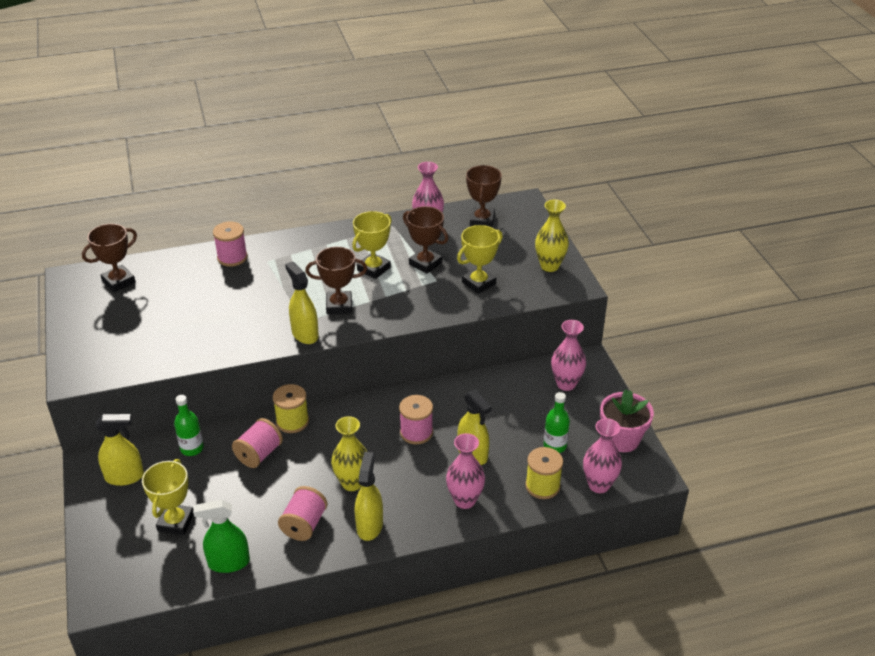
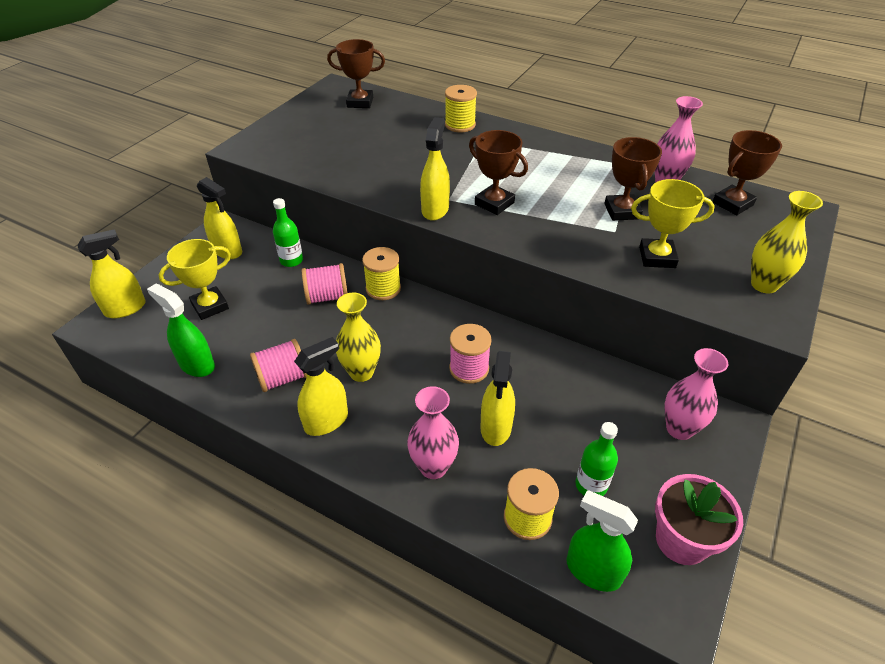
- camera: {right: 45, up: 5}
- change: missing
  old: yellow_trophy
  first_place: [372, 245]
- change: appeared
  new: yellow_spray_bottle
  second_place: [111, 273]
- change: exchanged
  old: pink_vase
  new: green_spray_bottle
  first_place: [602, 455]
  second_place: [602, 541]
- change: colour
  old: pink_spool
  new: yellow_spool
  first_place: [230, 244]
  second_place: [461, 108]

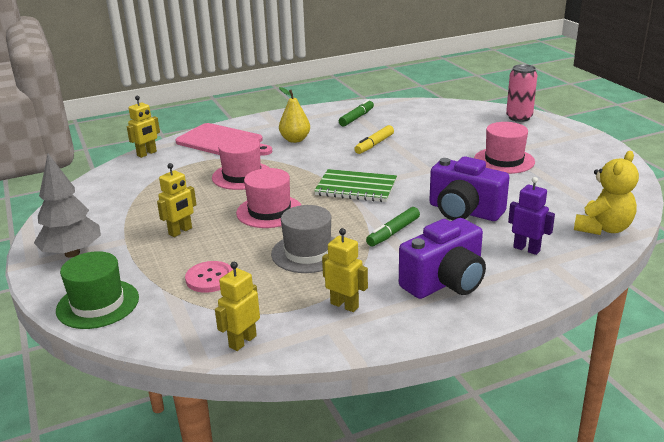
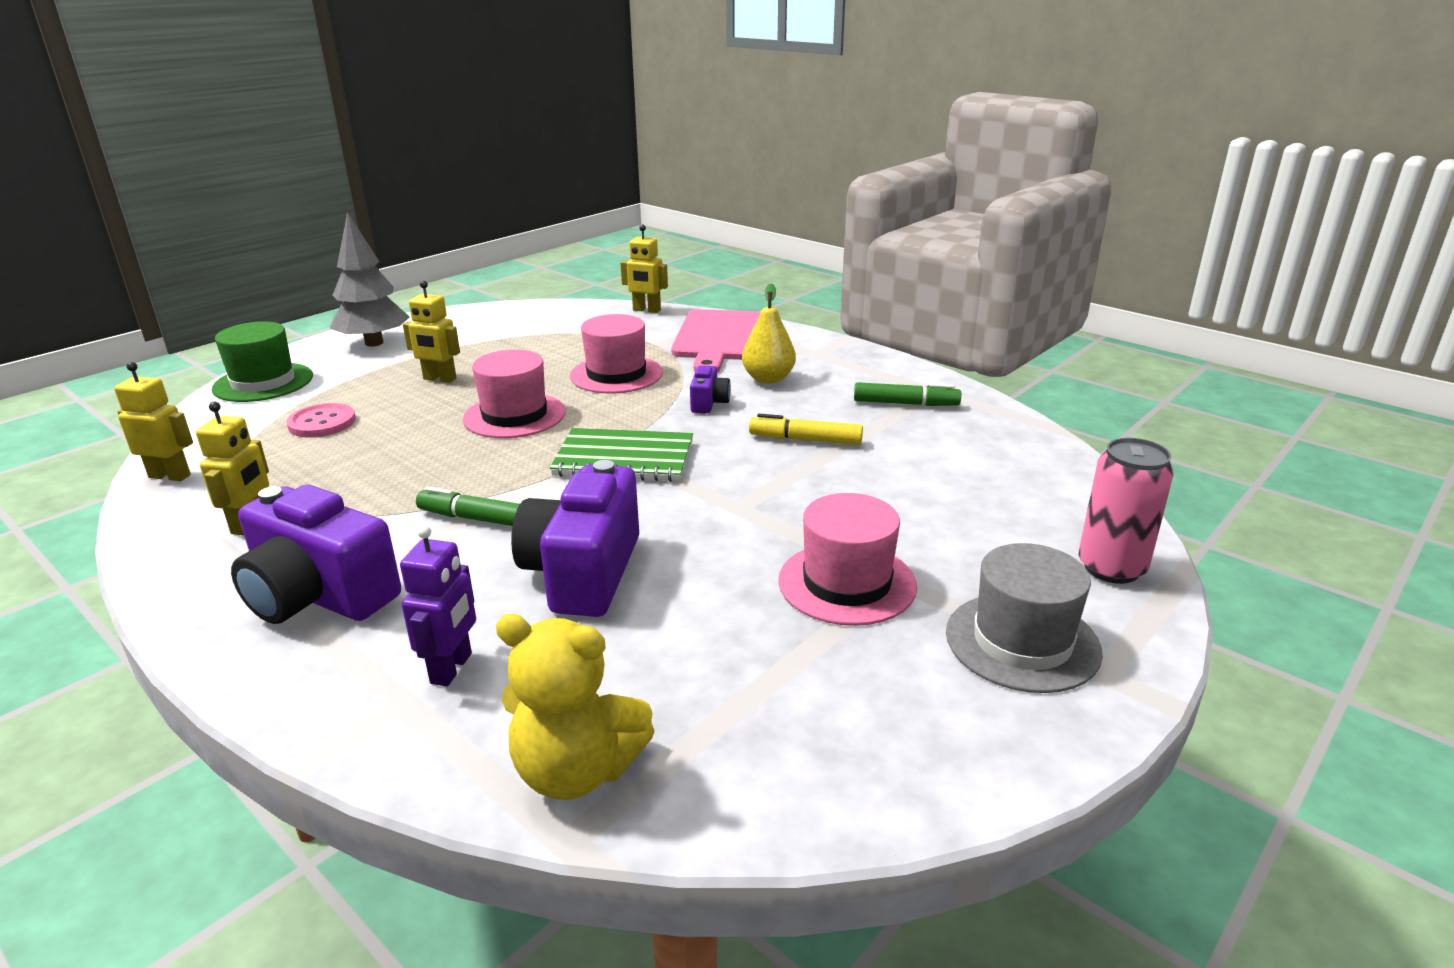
- camera: {right: 65, up: 0}
- change: appeared
  new: purple_camera
  second_place: [710, 389]
- change: relocated
  old: grey_hat
  first_place: [302, 239]
  second_place: [1024, 618]
- change: spun
  old: green_notebook
  first_place: [355, 185]
  second_place: [621, 455]
  degrees: -75

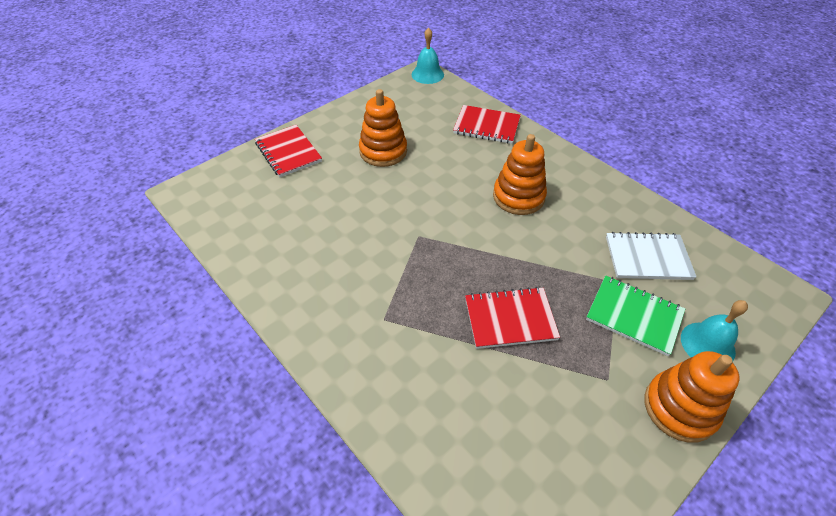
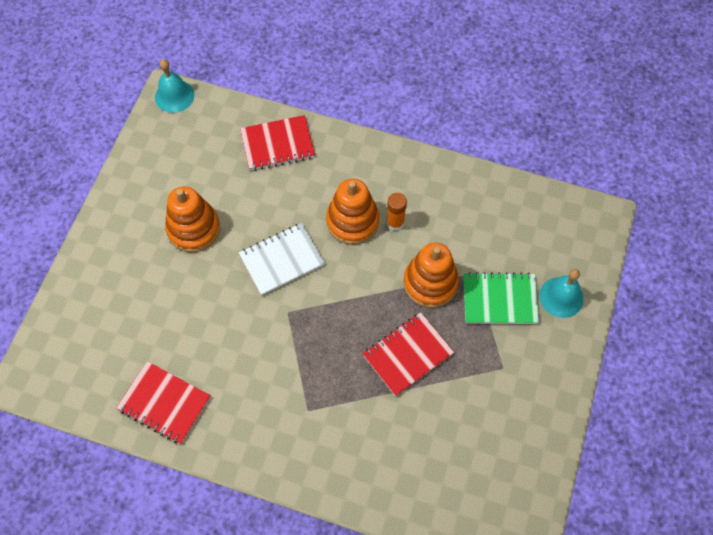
- camera: {right: -30, up: 15}
- change: appeared
  new: orange_glue_stick
  second_place: [397, 212]
- change: relocated
  old: red_notebook
  first_place: [288, 151]
  second_place: [164, 402]
- change: relocated
  old: white_notebook
  first_place: [651, 256]
  second_place: [282, 259]
- change: relocated
  old: orange_stacking_toy
  first_place: [692, 397]
  second_place: [431, 275]

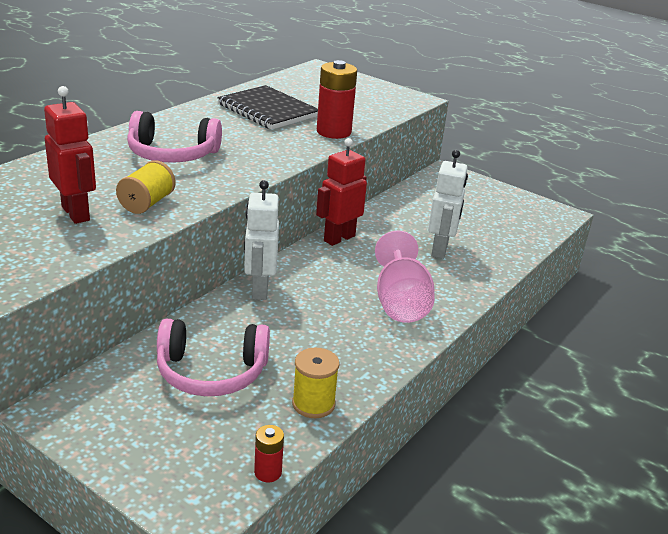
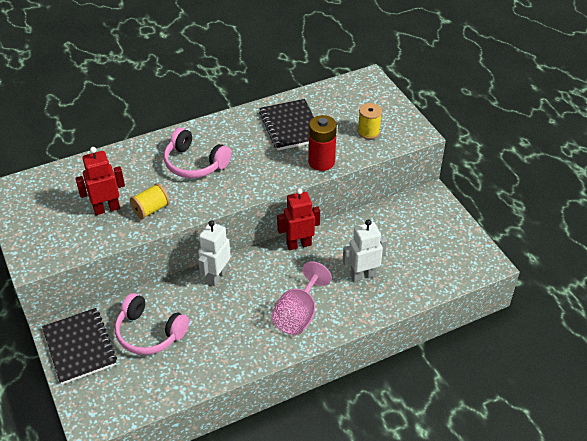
- camera: {right: 30, up: 15}
- change: missing
  old: red_battery
  first_place: [269, 453]
- change: appeared
  new: black_notebook
  second_place: [79, 346]
- change: relocated
  old: yellow_spool
  first_place: [315, 383]
  second_place: [370, 121]
- change: spun
  old: red_robot
  first_place: [70, 155]
  second_place: [100, 181]
  degrees: -105
- change: spun
  old: white_robot
  first_place: [448, 204]
  second_place: [365, 250]
  degrees: -150

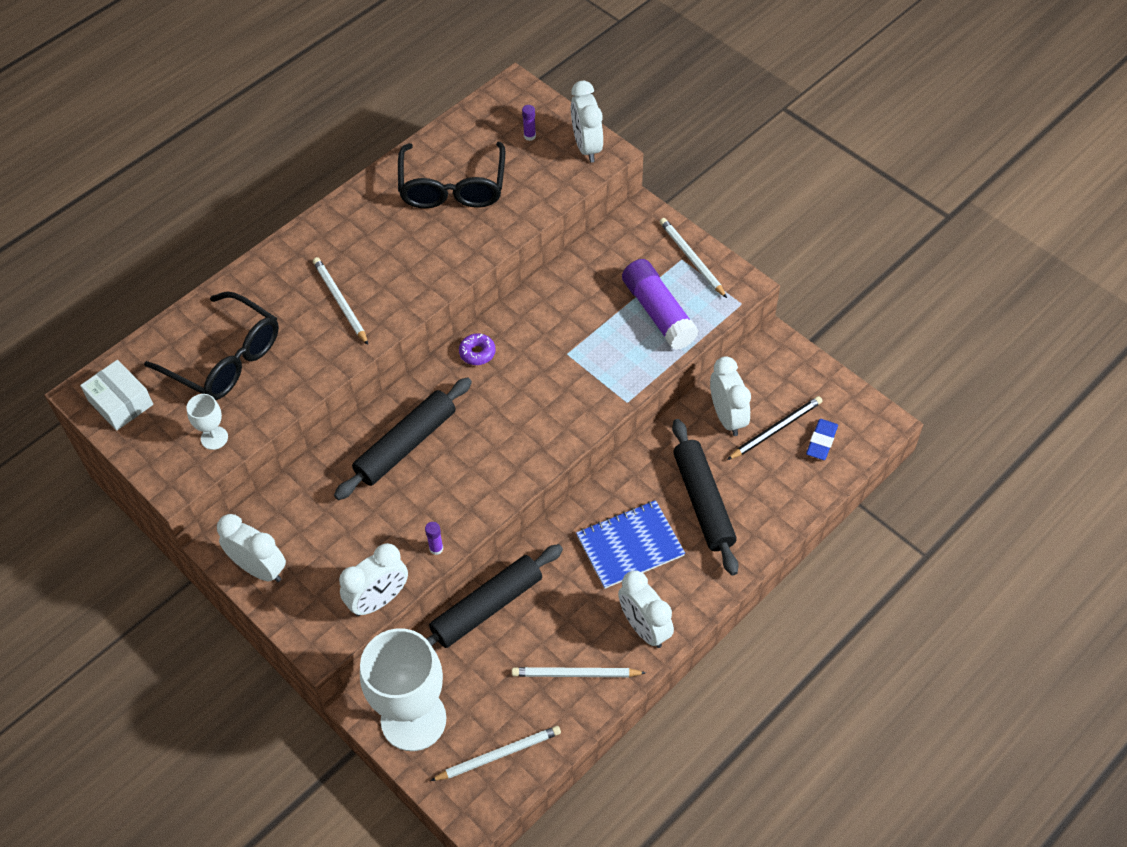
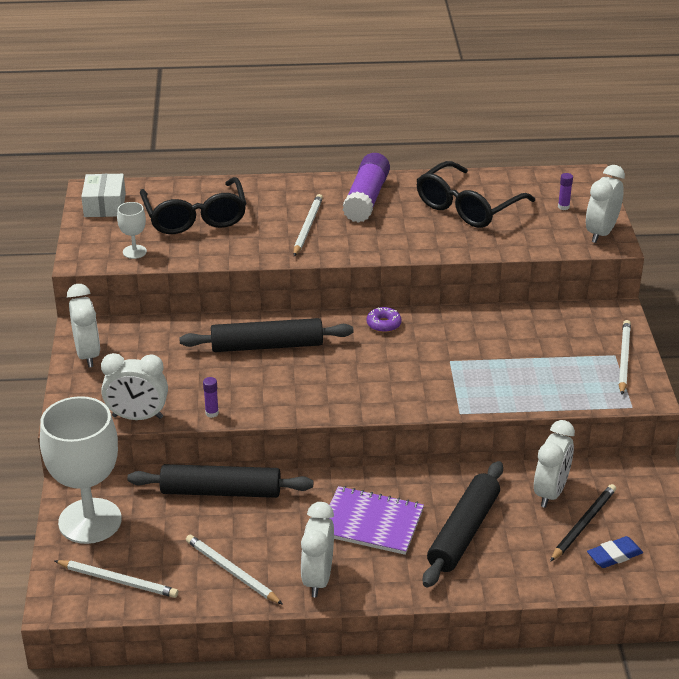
- camera: {right: 40, up: -20}
- change: relocated
  old: purple_glue_stick
  first_place: [660, 304]
  second_place: [366, 188]
- change: colour
  old: blue_notebook
  new: purple_notebook
  first_place: [630, 544]
  second_place: [377, 520]
- change: spun
  old: black_pencil
  first_place: [774, 428]
  second_place: [583, 523]
  degrees: -60

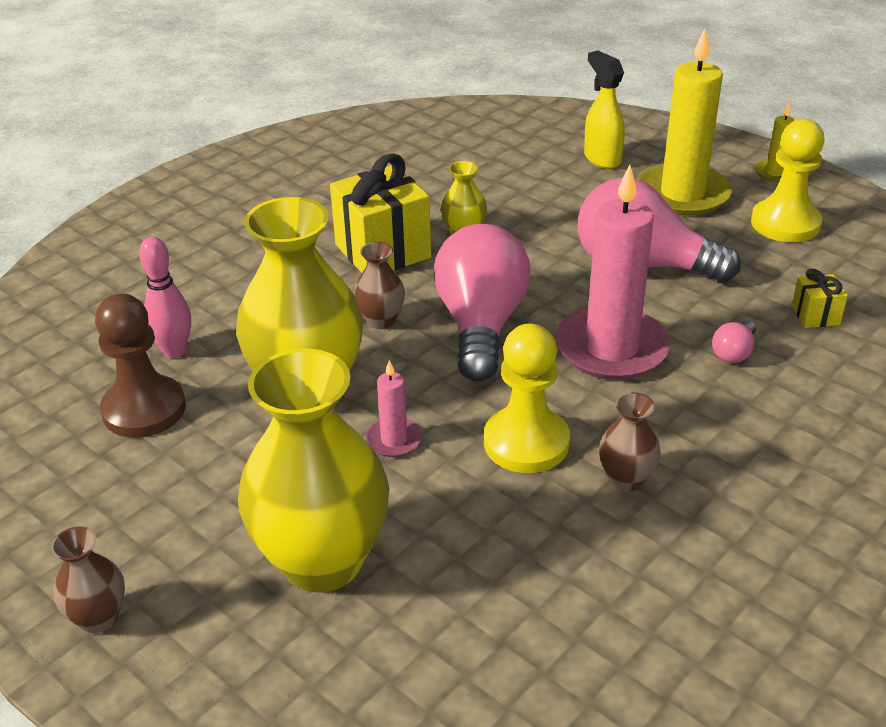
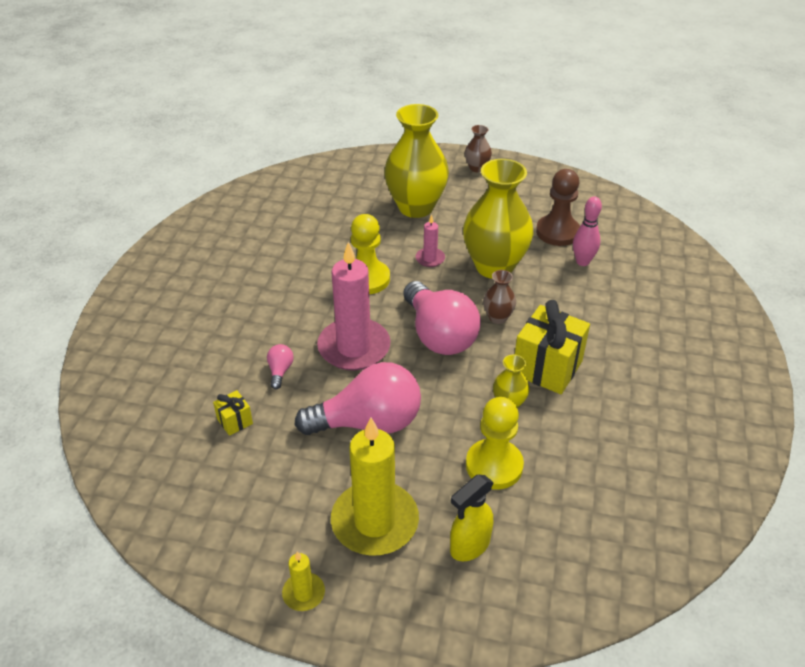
- camera: {right: 150, up: 5}
- change: missing
  old: brown_vase
  first_place: [630, 442]
- change: relocated
  old: yellow_pawn
  first_place: [788, 180]
  second_place: [495, 443]
- change: spun
  old: yellow_spray_bottle
  first_place: [604, 109]
  second_place: [472, 518]
  degrees: 105

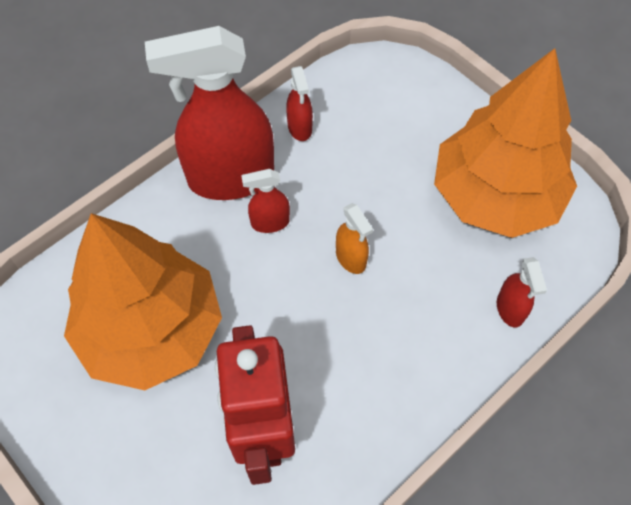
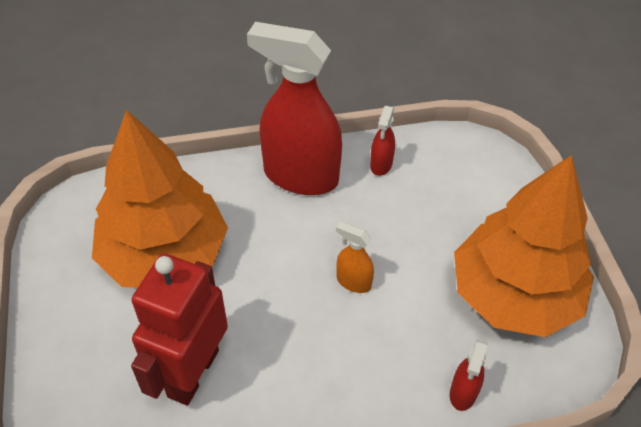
- camera: {right: 30, up: -10}
- change: missing
  old: red_spray_bottle
  first_place: [265, 201]
- change: spun
  old: orange_spray_bottle
  first_place: [354, 238]
  second_place: [355, 257]
  degrees: 120

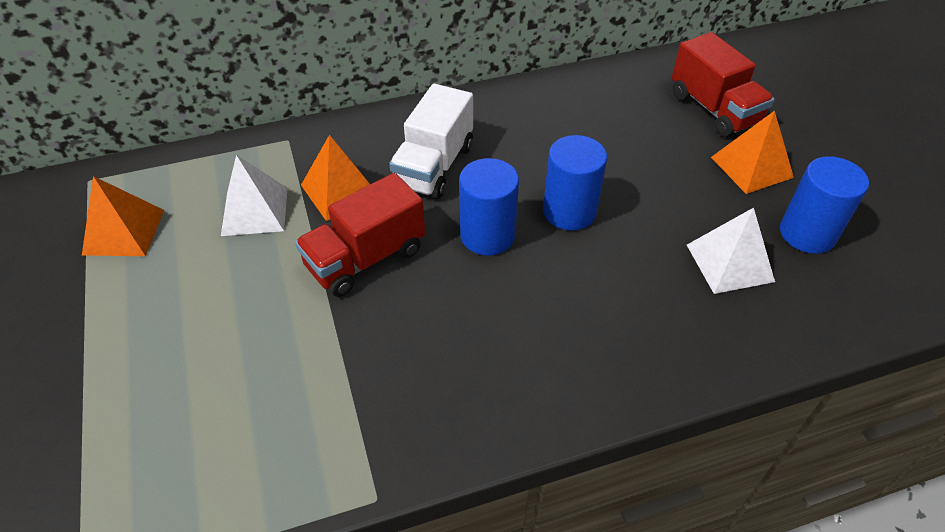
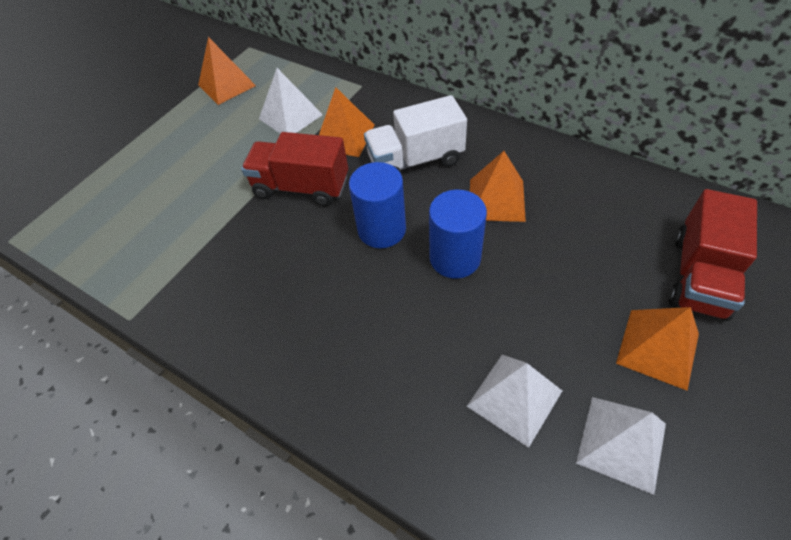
- camera: {right: 55, up: 5}
- change: appeared
  new: orange_pyramid
  second_place: [498, 186]
- change: exchanged
  old: blue_cylinder
  new: white_pyramid
  first_place: [824, 205]
  second_place: [621, 446]

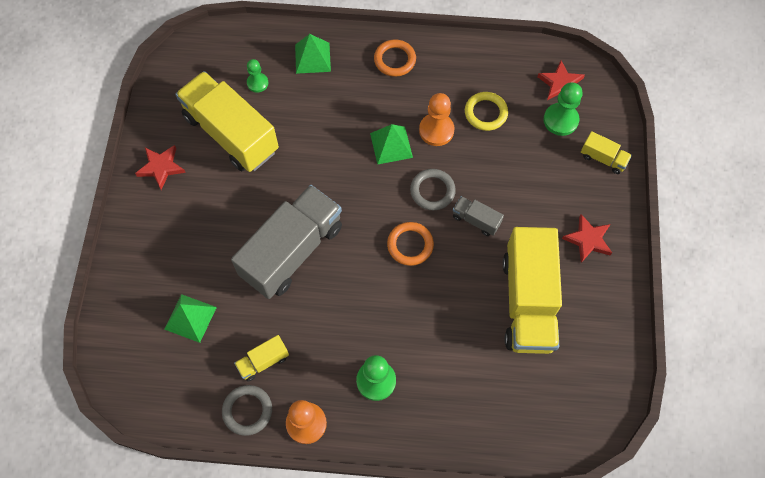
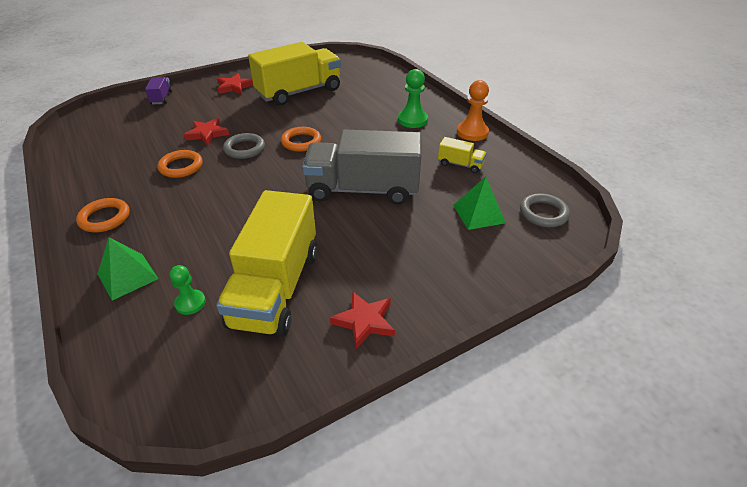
- camera: {right: -125, up: -25}
- change: missing
  old: green_pyramid
  first_place: [391, 144]
- change: missing
  old: grey_truck
  first_place: [478, 216]
- change: missing
  old: yellow_ring
  first_place: [486, 111]
- change: missing
  old: green_pawn
  first_place: [563, 109]
- change: relocated
  old: grey_ring
  first_place: [247, 410]
  second_place: [545, 210]
- change: relocated
  old: red_star
  first_place: [561, 80]
  second_place: [206, 132]
- change: exchanged
  old: orange_pawn
  new: orange_ring
  first_place: [437, 119]
  second_place: [180, 164]
- change: colour
  old: yellow_truck
  new: purple_truck
  first_place: [606, 152]
  second_place: [159, 90]

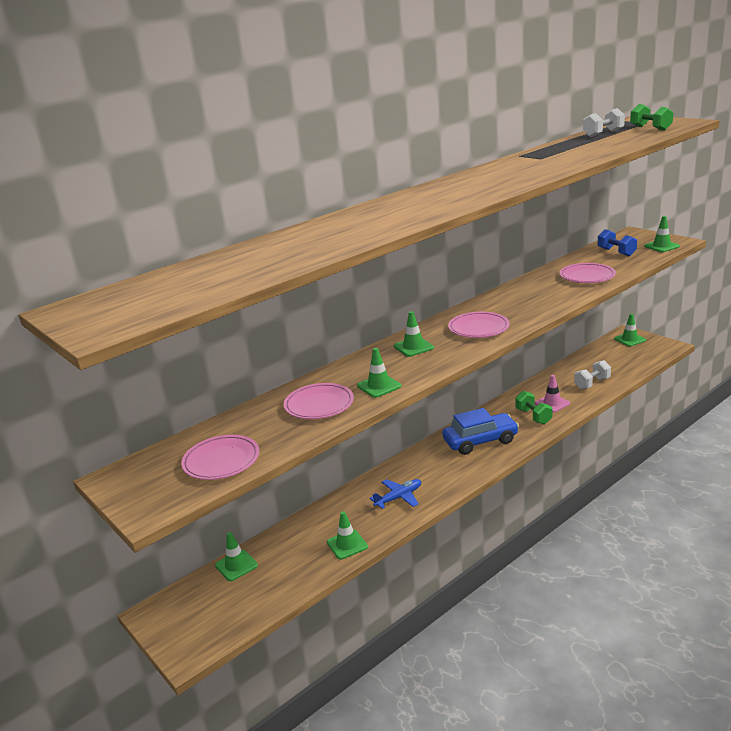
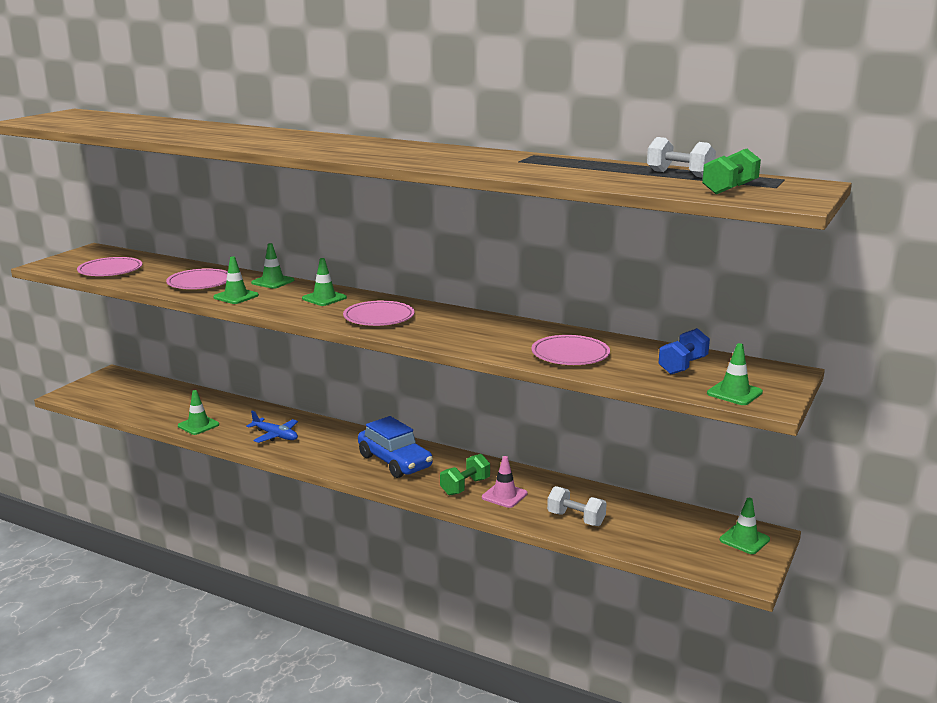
- camera: {right: 65, up: -5}
- change: relocated
  old: green_traffic_cone
  first_place: [236, 556]
  second_place: [272, 266]

